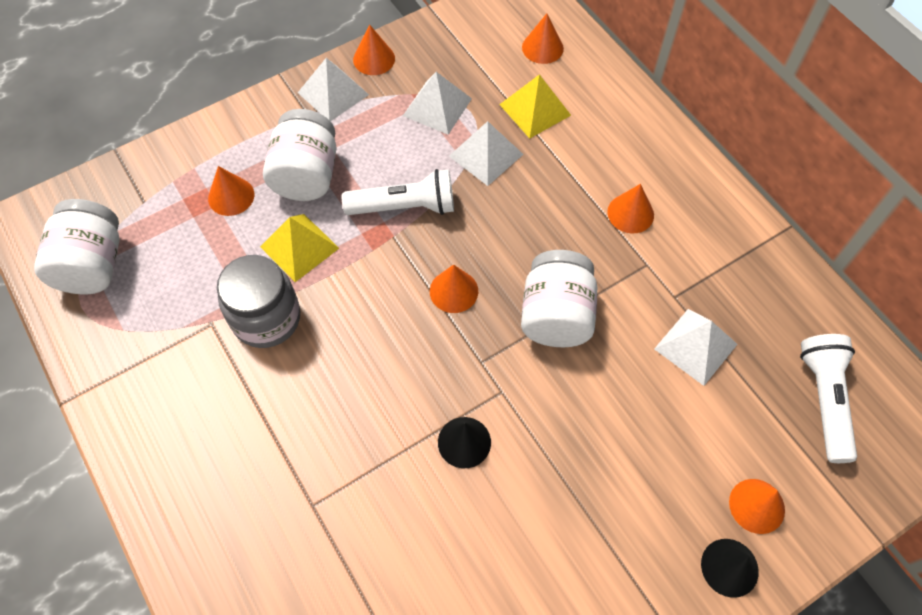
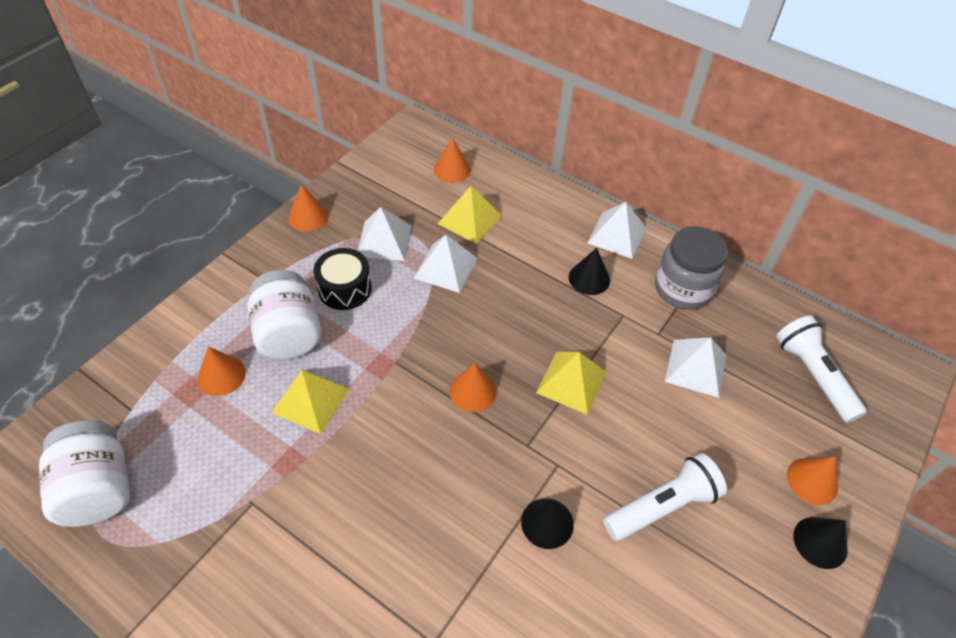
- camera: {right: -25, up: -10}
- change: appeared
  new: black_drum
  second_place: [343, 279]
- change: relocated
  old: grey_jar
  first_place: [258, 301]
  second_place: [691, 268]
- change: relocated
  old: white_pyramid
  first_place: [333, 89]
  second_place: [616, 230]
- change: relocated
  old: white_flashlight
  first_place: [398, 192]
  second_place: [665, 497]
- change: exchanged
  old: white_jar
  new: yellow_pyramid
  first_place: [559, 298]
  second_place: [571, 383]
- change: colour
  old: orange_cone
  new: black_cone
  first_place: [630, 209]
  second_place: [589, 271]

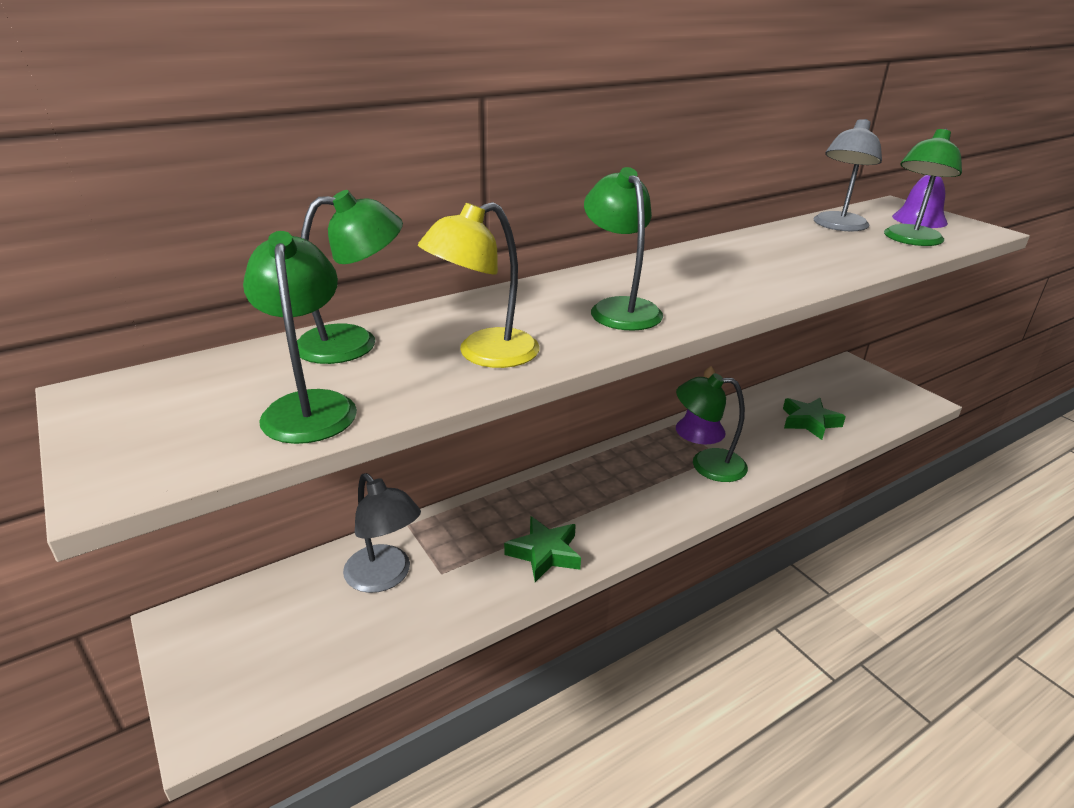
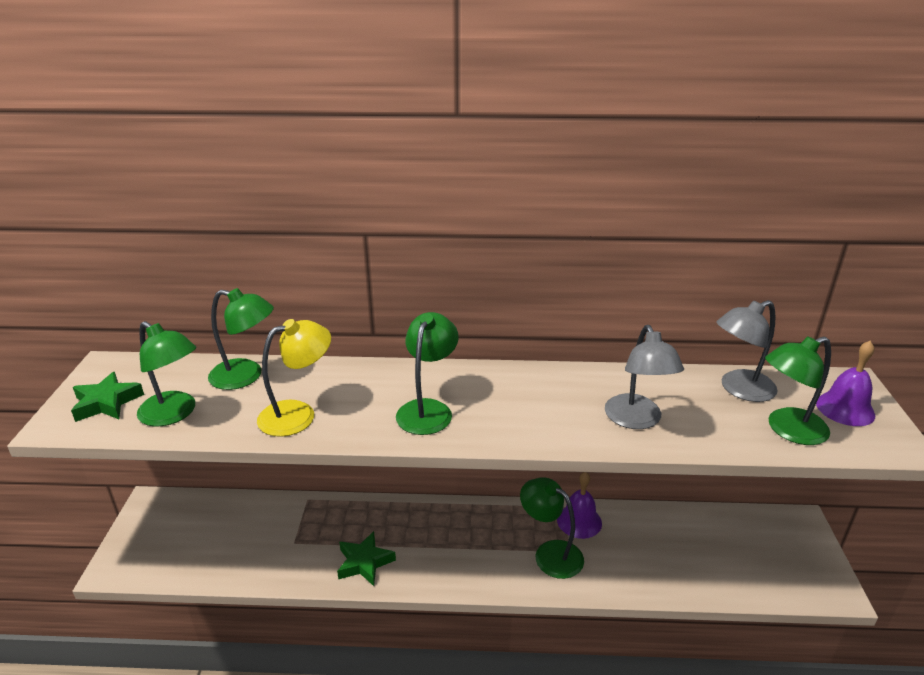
- camera: {right: 35, up: 0}
- change: relocated
  old: grey_lamp
  first_place: [382, 533]
  second_place: [644, 377]
- change: relocated
  old: green_star
  first_place: [814, 419]
  second_place: [107, 397]
- change: spun
  old: green_lamp
  first_place: [300, 337]
  second_place: [166, 373]
  degrees: 105
- change: spun
  old: yellow_lamp
  first_place: [478, 285]
  second_place: [294, 378]
  degrees: 150

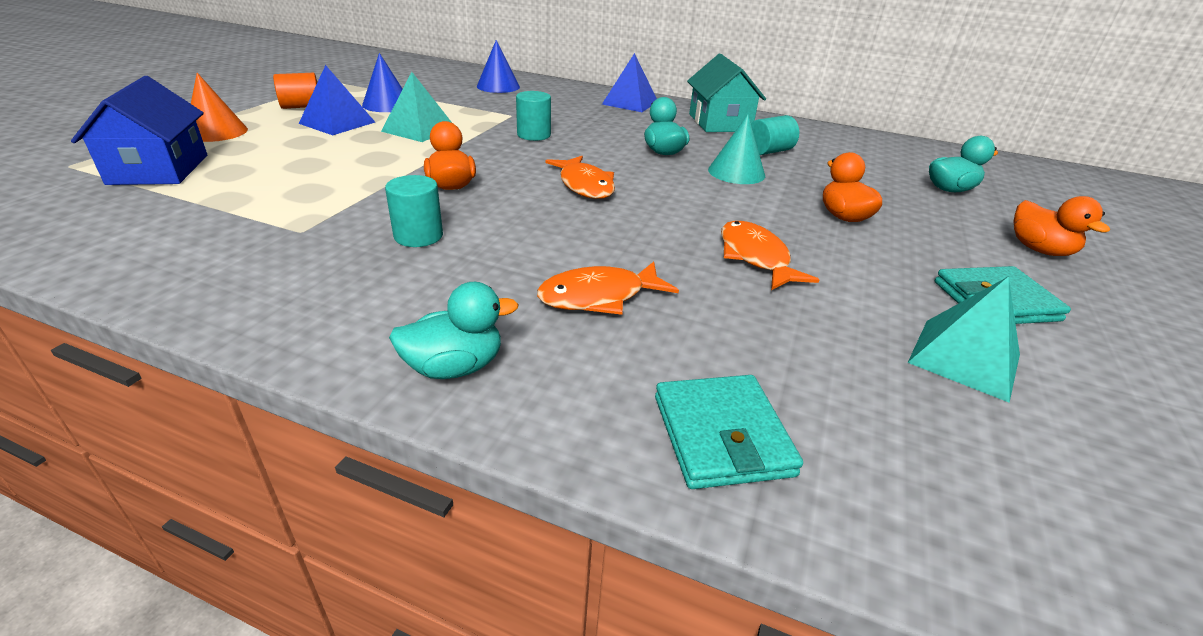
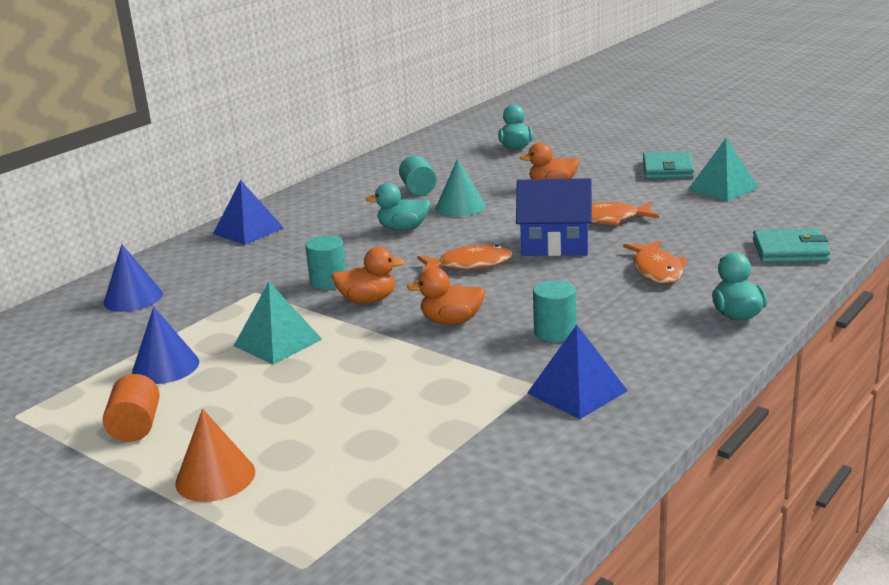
- camera: {right: -70, up: -10}
- change: missing
  old: turquoise_house
  first_place: [726, 93]
- change: relocated
  old: blue_house
  first_place: [139, 130]
  second_place: [554, 217]
- change: relocated
  old: blue_pyramid
  first_place: [337, 100]
  second_place: [577, 371]
- change: relocated
  old: orange_duck
  first_place: [1061, 226]
  second_place: [368, 275]

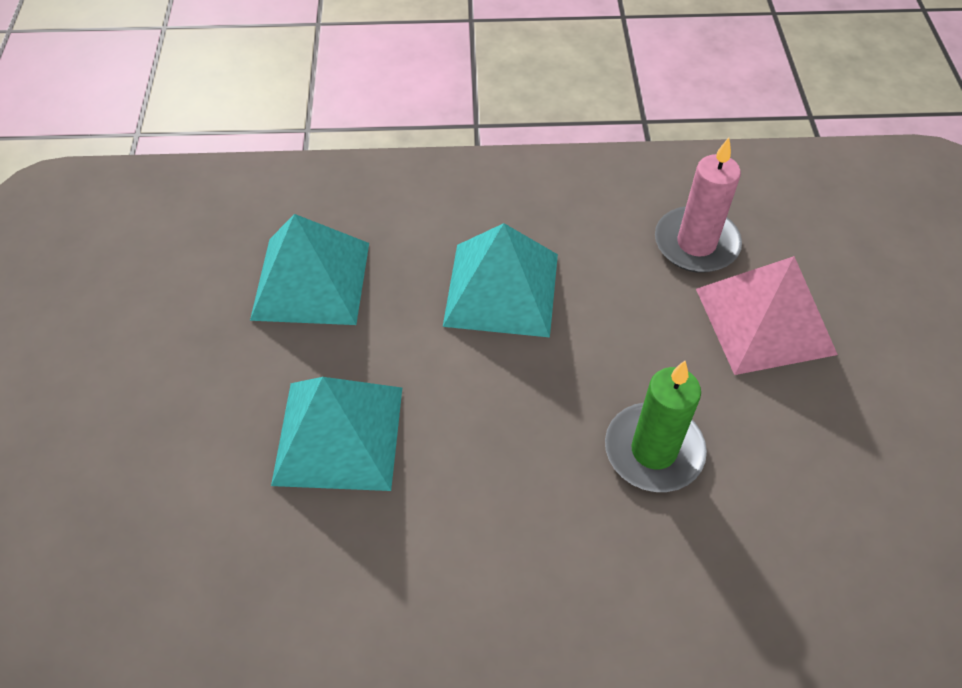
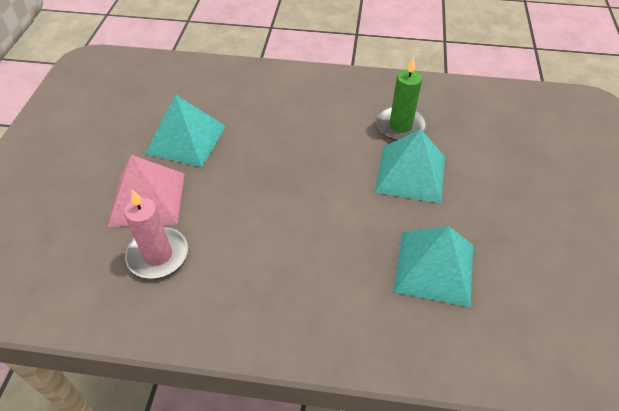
- camera: {right: -170, up: -5}
- change: relocated
  old: turquoise_pyramid
  first_place: [500, 280]
  second_place: [185, 131]
- change: relocated
  old: green_candle
  first_place: [656, 426]
  second_place: [401, 98]

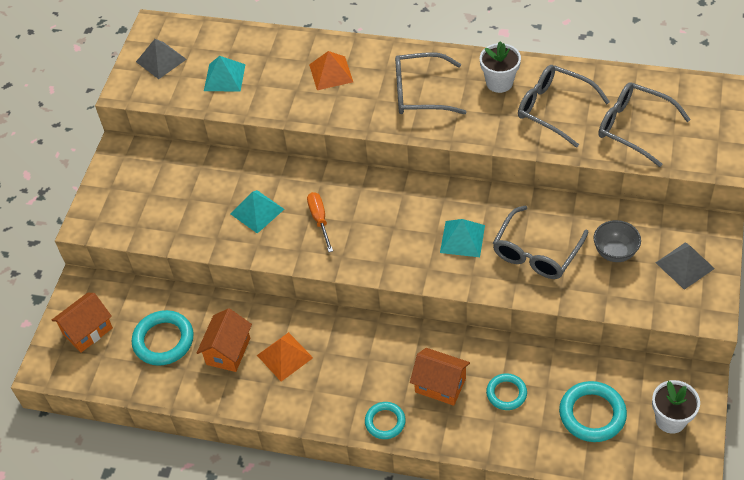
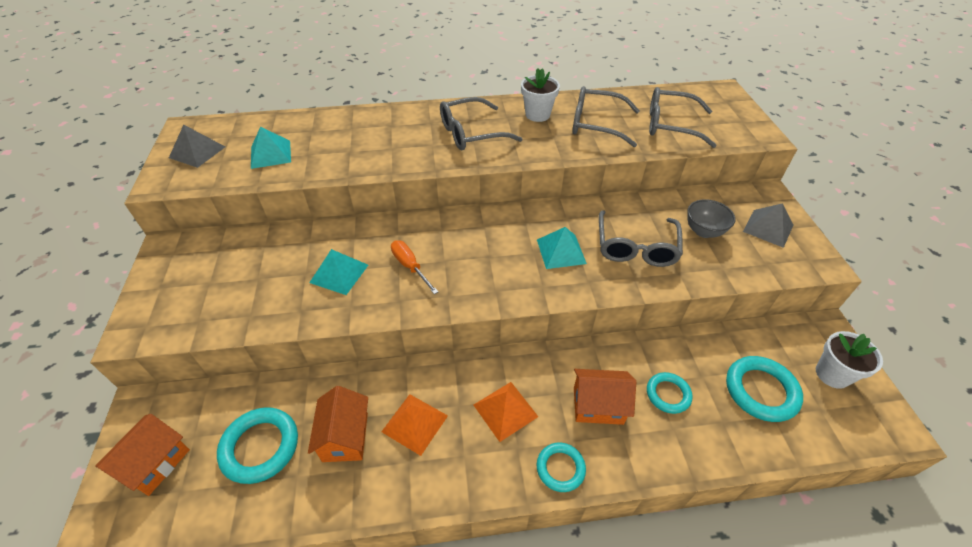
- camera: {right: -25, up: -5}
- change: relocated
  old: orange_pyramid
  first_place: [331, 70]
  second_place: [506, 412]

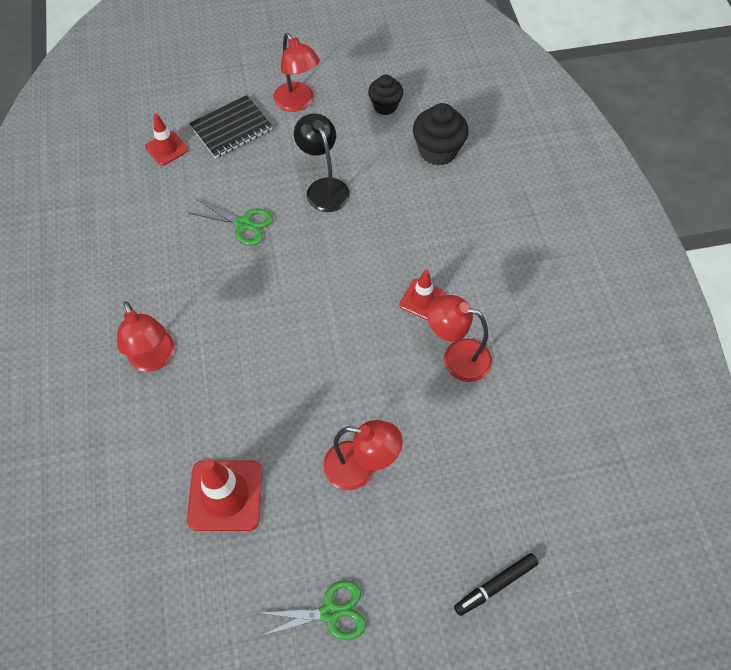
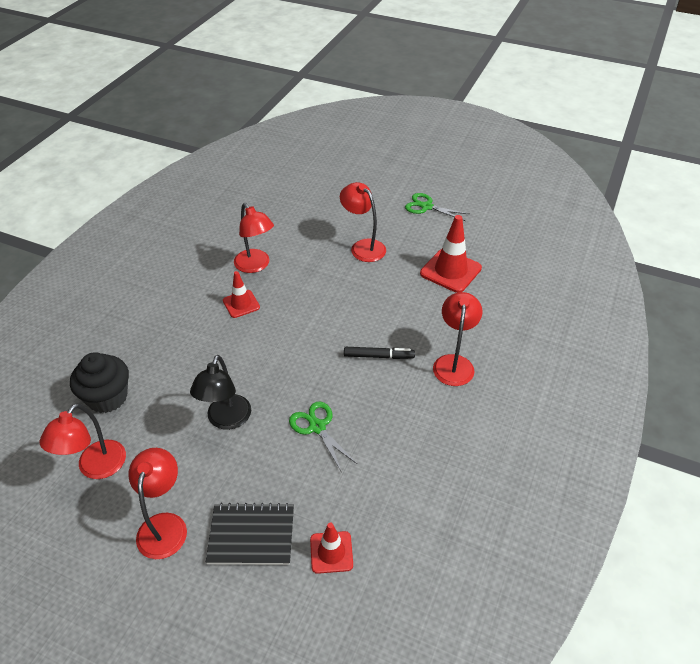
- camera: {right: -145, up: -15}
- change: relocated
  old: black_marker
  first_place: [496, 584]
  second_place: [379, 353]
- change: exchanged
  old: black_cupcake
  new: red_lamp
  first_place: [385, 95]
  second_place: [83, 441]

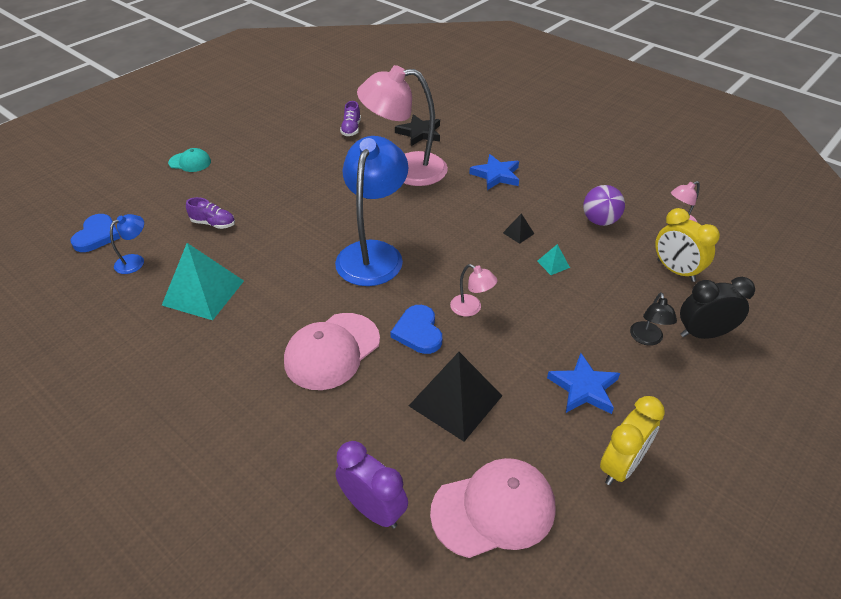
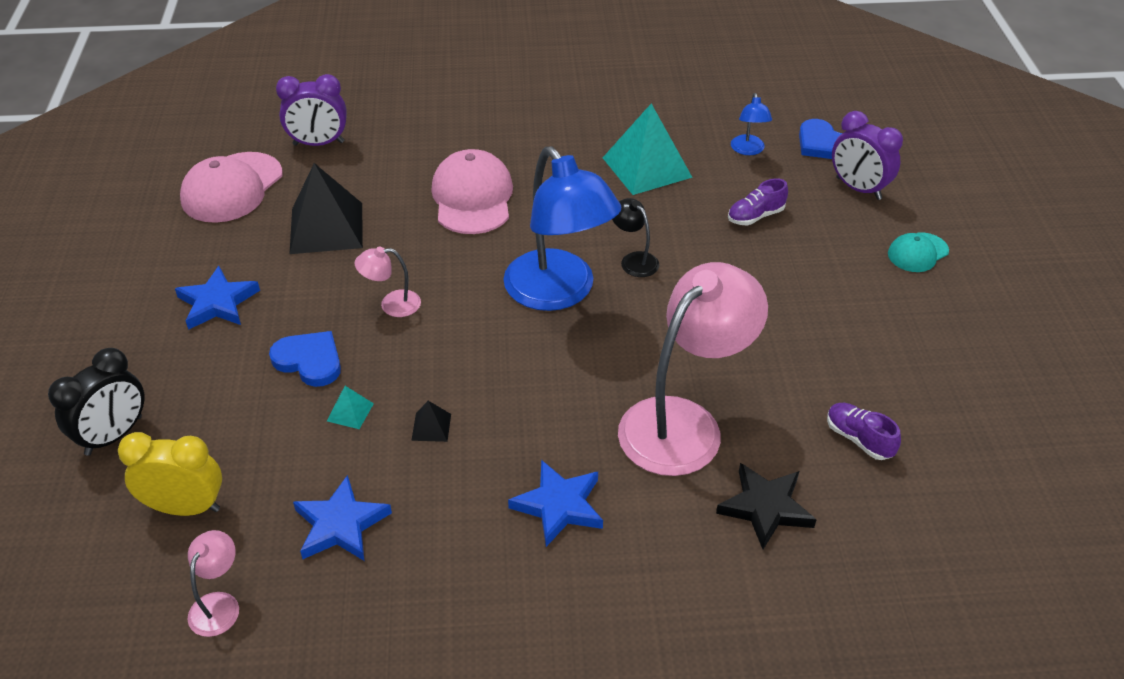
- camera: {right: 135, up: 0}
- change: missing
  old: yellow_clock
  first_place: [632, 440]
- change: appeared
  new: purple_clock
  second_place: [867, 155]
- change: relocated
  old: blue_heart
  first_place: [416, 329]
  second_place: [305, 359]
- change: relocated
  old: black_lamp
  first_place: [653, 319]
  second_place: [635, 237]
- change: exchanged
  old: purple_ball
  new: blue_star
  first_place: [604, 205]
  second_place: [342, 518]

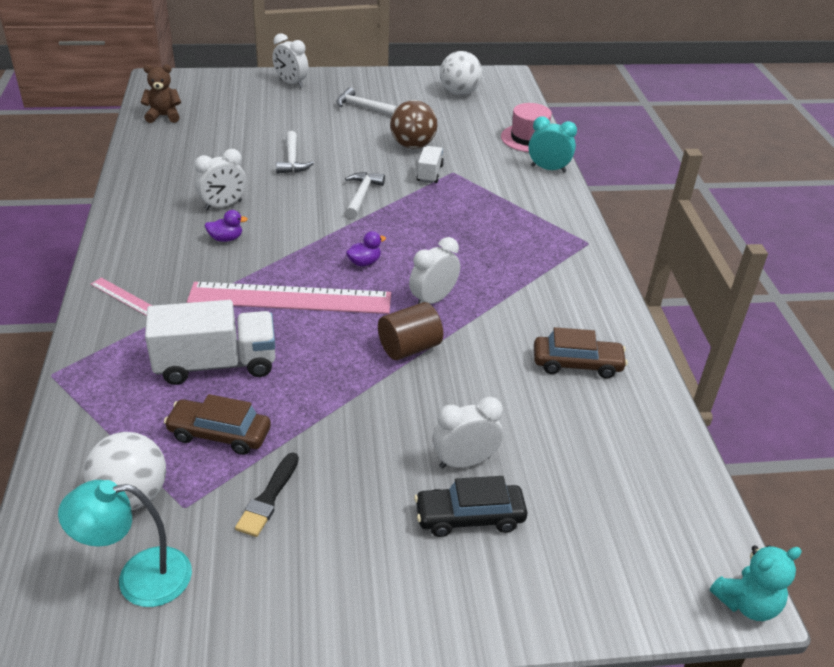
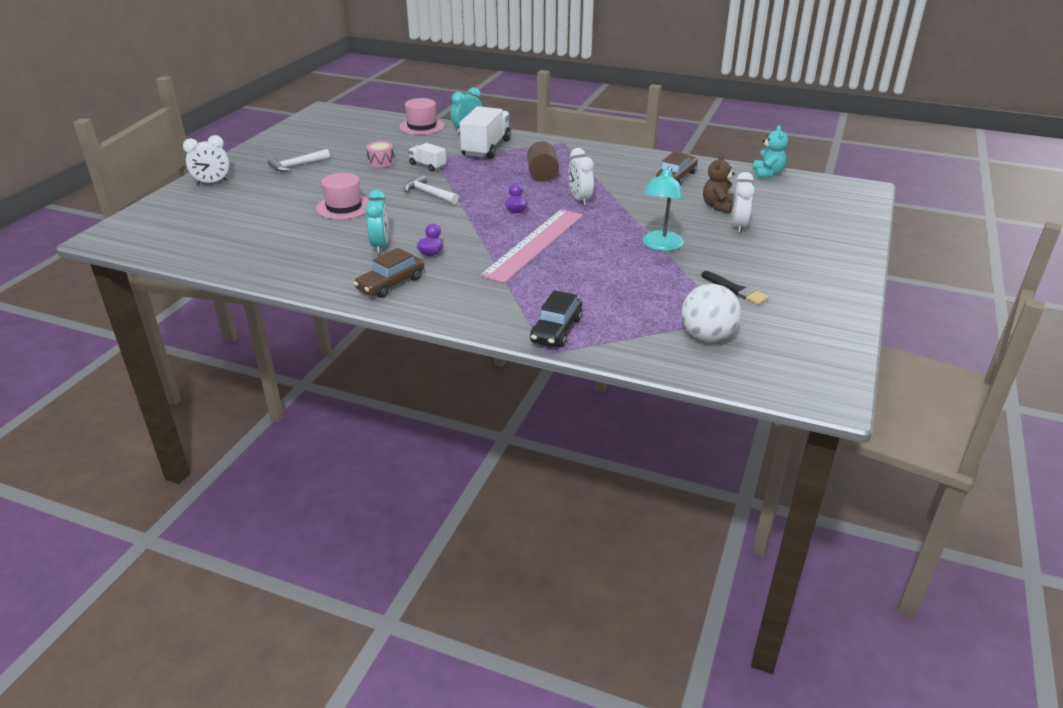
- camera: {right: -60, up: -5}
- change: missing
  old: pink_ruler
  first_place: [121, 297]
- change: missing
  old: white_ball
  first_place: [461, 73]
- change: relocated
  old: turquoise_lamp
  first_place: [125, 543]
  second_place: [663, 208]
- change: relocated
  old: brown_teddy_bear
  first_place: [161, 93]
  second_place: [719, 184]
- change: relocated
  old: white_truck
  first_place: [210, 342]
  second_place: [485, 132]
- change: relocated
  old: brown_car
  first_place: [217, 424]
  second_place: [389, 273]
- change: relocated
  old: brown_cylinder
  first_place: [410, 331]
  second_place: [543, 161]
- change: relocated
  old: black_car
  first_place: [470, 506]
  second_place: [556, 318]
- change: relocated
  old: turquoise_teddy_bear
  first_place: [756, 583]
  second_place: [770, 151]
- change: exchanged
  old: white_hammer
  new: pink_hat
  first_place: [295, 152]
  second_place: [343, 196]
- change: exchanged
  old: brown_ball
  new: pink_drum
  first_place: [413, 124]
  second_place: [380, 154]
- change: colour
  old: white_clock
  new: turquoise_clock
  first_place: [220, 180]
  second_place: [377, 222]

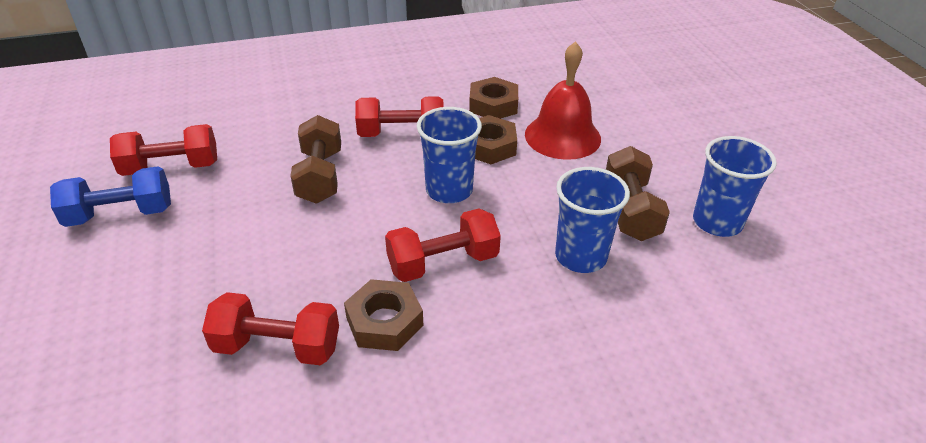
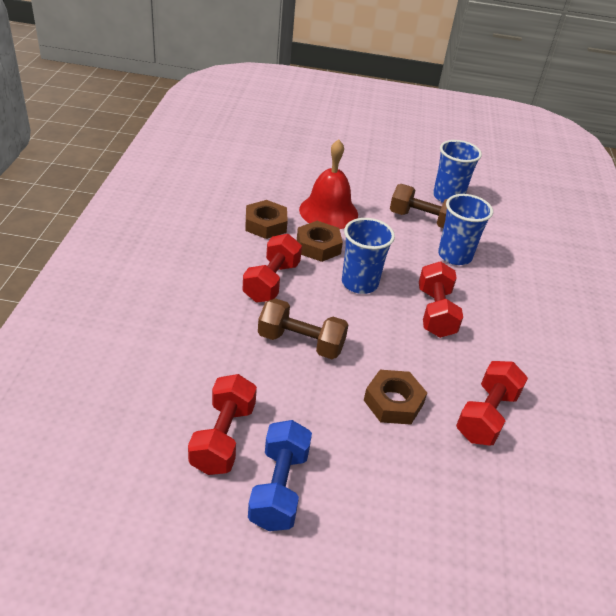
- camera: {right: -70, up: 0}
- change: relocated
  old: brown_nut
  first_place: [383, 315]
  second_place: [395, 397]

